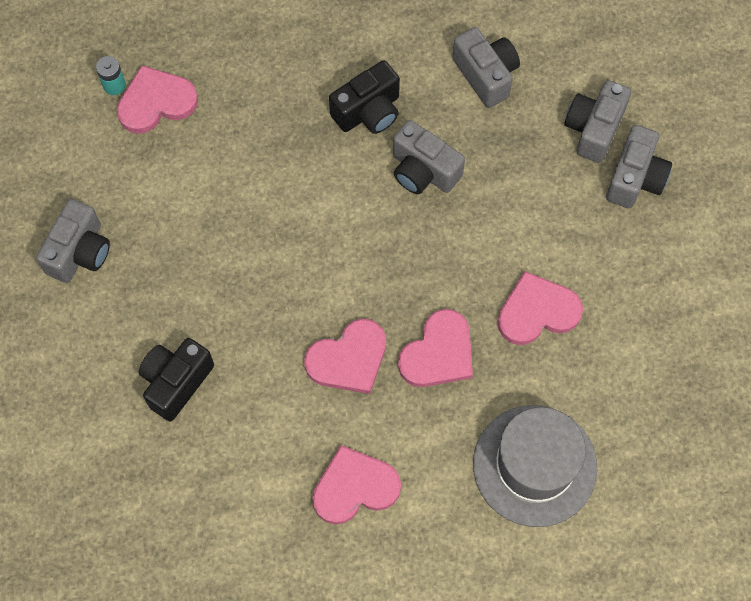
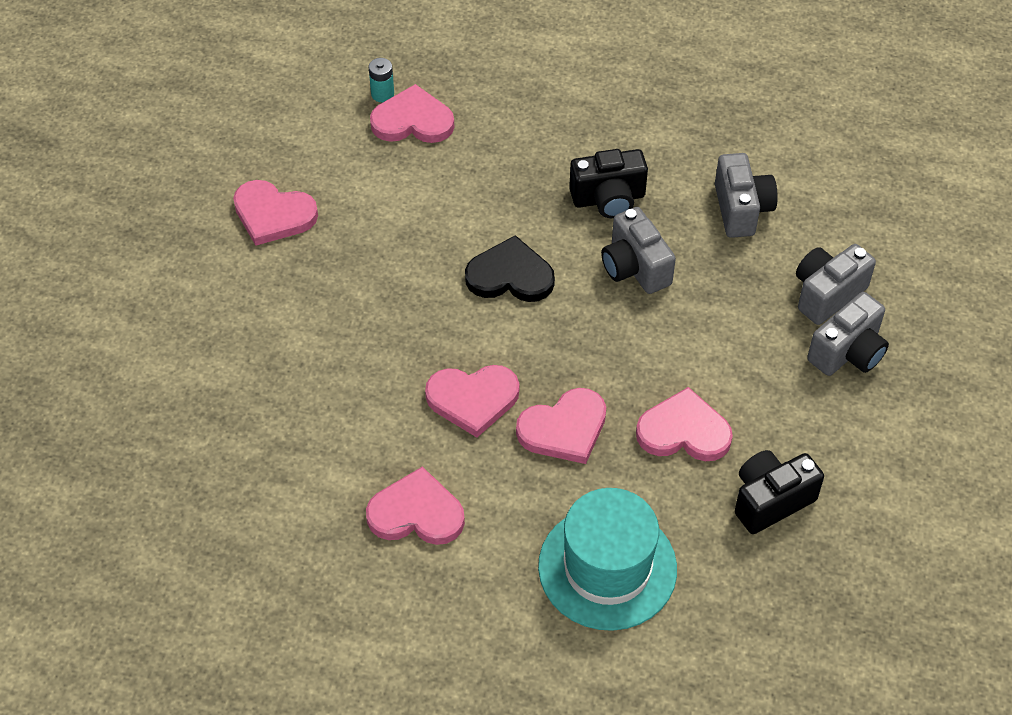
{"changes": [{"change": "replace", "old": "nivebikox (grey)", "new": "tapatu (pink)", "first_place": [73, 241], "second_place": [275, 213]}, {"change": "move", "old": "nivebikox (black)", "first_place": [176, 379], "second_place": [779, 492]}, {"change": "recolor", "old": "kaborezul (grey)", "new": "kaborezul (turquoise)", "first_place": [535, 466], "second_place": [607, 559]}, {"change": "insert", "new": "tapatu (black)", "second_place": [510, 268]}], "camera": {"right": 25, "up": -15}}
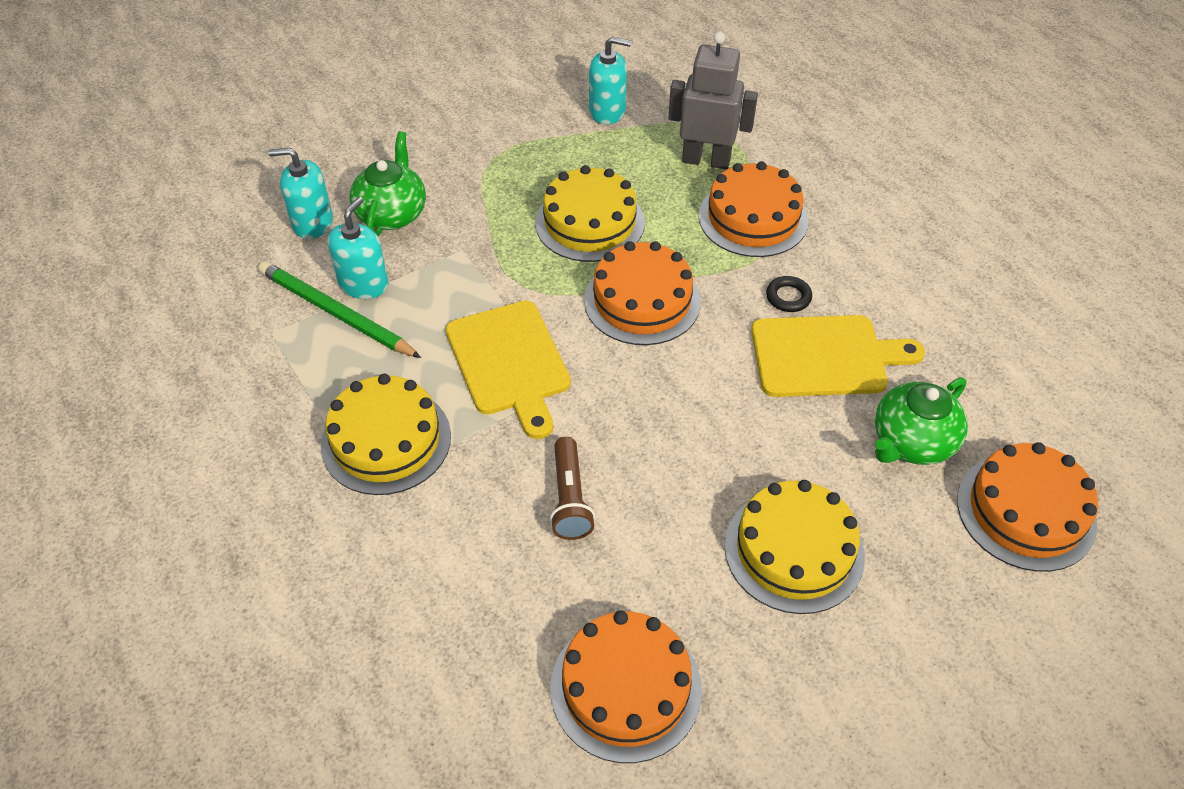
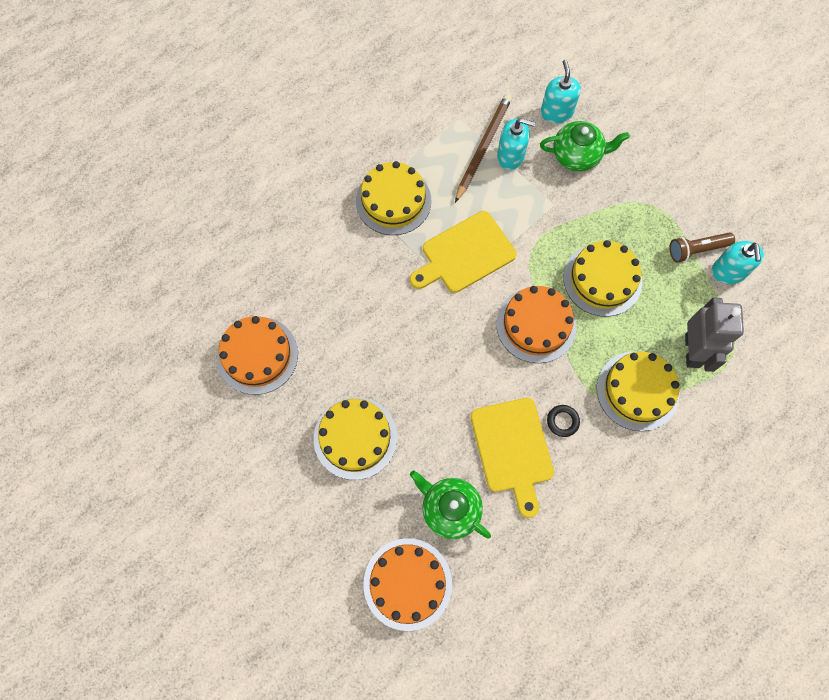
{"changes": [{"change": "recolor", "old": "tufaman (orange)", "new": "tufaman (yellow)", "first_place": [754, 209], "second_place": [638, 391]}, {"change": "recolor", "old": "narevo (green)", "new": "narevo (brown)", "first_place": [339, 309], "second_place": [483, 148]}, {"change": "move", "old": "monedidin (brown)", "first_place": [572, 488], "second_place": [702, 247]}], "camera": {"right": 80, "up": 20}}
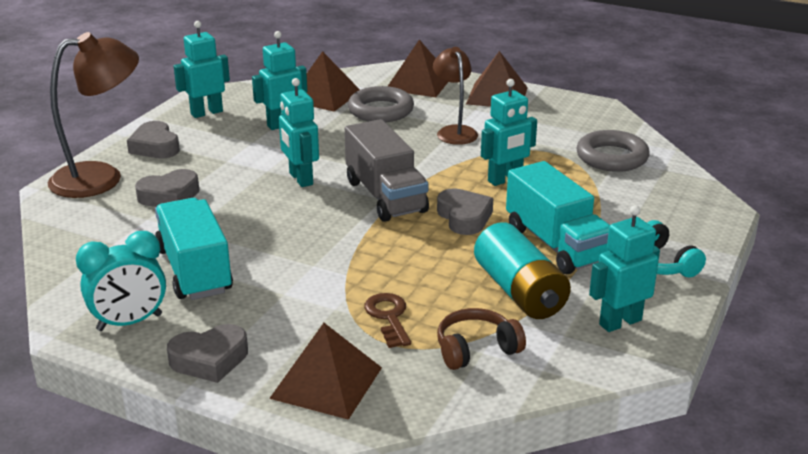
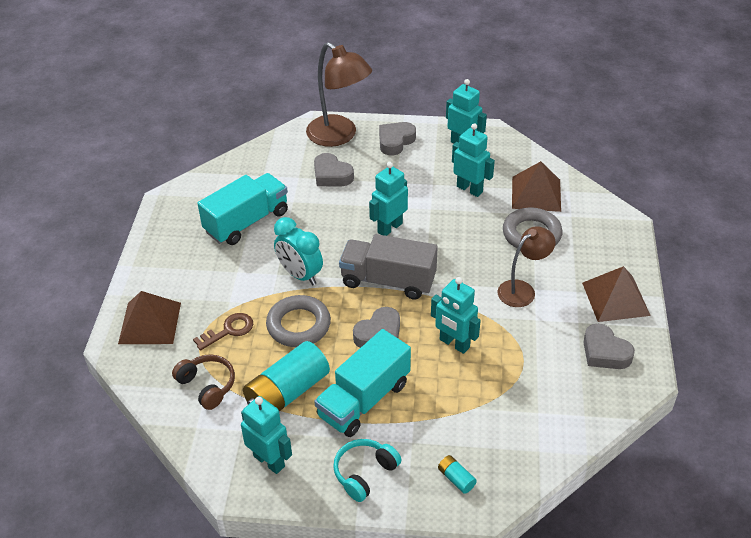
{"changes": [{"change": "delete", "old": "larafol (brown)", "first_place": [418, 68]}, {"change": "rotate", "old": "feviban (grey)", "first_place": [387, 170], "second_place": [388, 267], "degrees": 60}, {"change": "move", "old": "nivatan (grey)", "first_place": [613, 151], "second_place": [298, 321]}, {"change": "move", "old": "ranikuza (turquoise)", "first_place": [121, 281], "second_place": [298, 251]}, {"change": "move", "old": "tapatu (grey)", "first_place": [207, 353], "second_place": [609, 346]}, {"change": "insert", "new": "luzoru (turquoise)", "second_place": [457, 474]}], "camera": {"right": 70, "up": 15}}
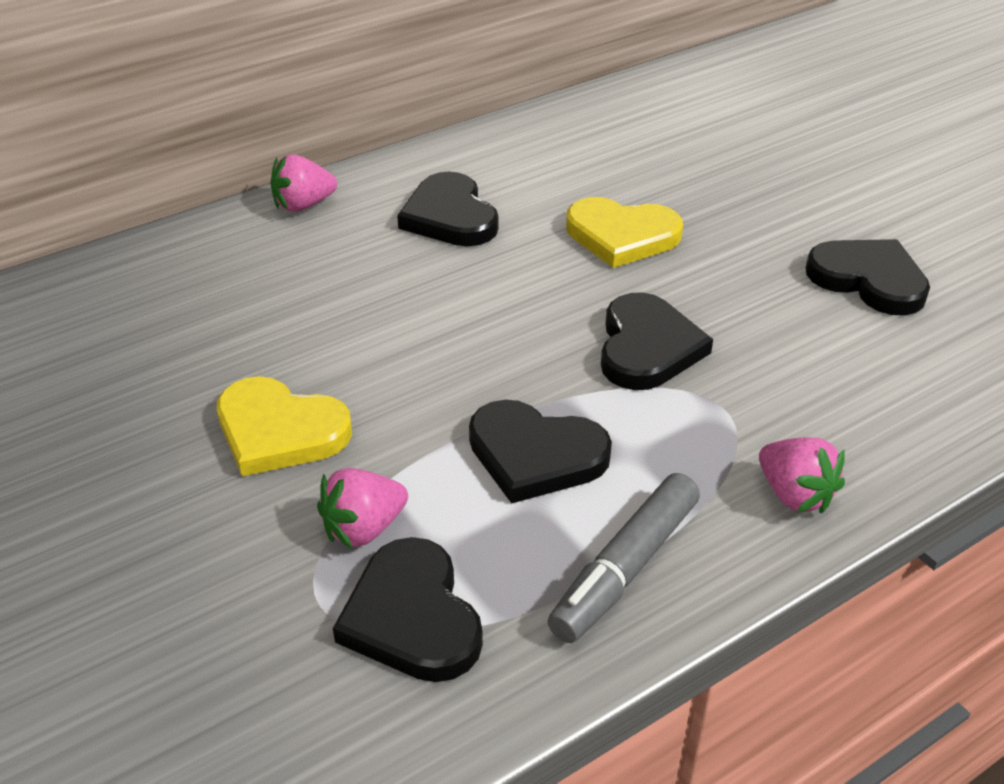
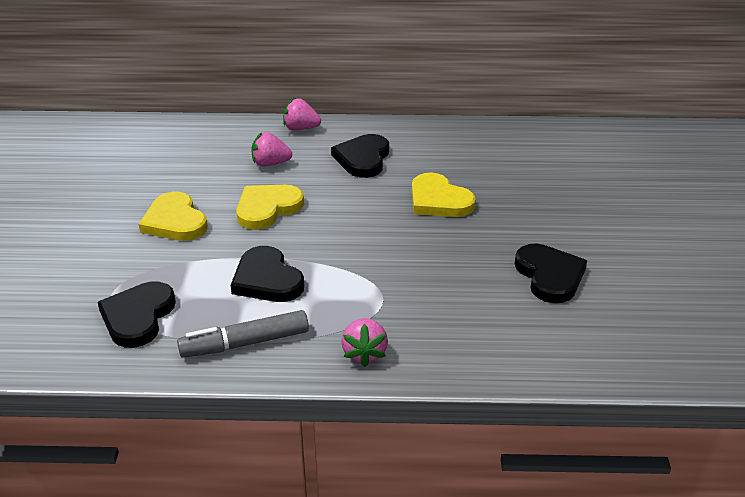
{"changes": [{"change": "delete", "old": "tapatu (black)", "first_place": [657, 341]}, {"change": "move", "old": "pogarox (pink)", "first_place": [362, 508], "second_place": [271, 149]}, {"change": "insert", "new": "tapatu (yellow)", "second_place": [270, 207]}], "camera": {"right": 35, "up": -5}}
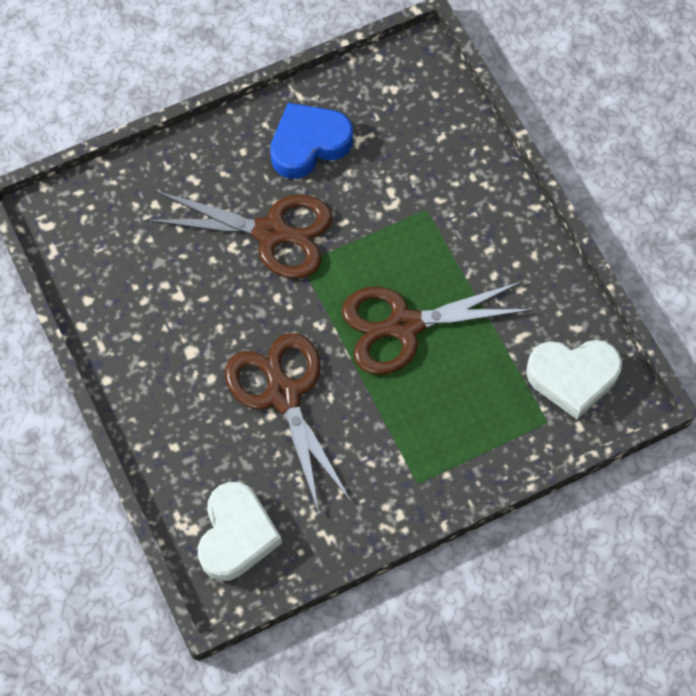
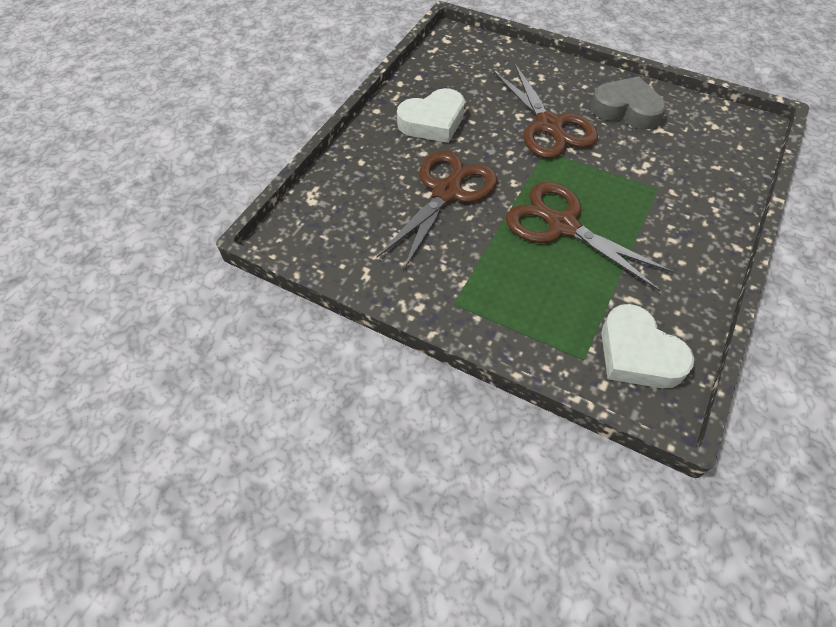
{"changes": [{"change": "recolor", "old": "tapatu (blue)", "new": "tapatu (grey)", "first_place": [311, 141], "second_place": [628, 103]}, {"change": "move", "old": "tapatu (white)", "first_place": [240, 531], "second_place": [431, 115]}], "camera": {"right": 55, "up": -10}}
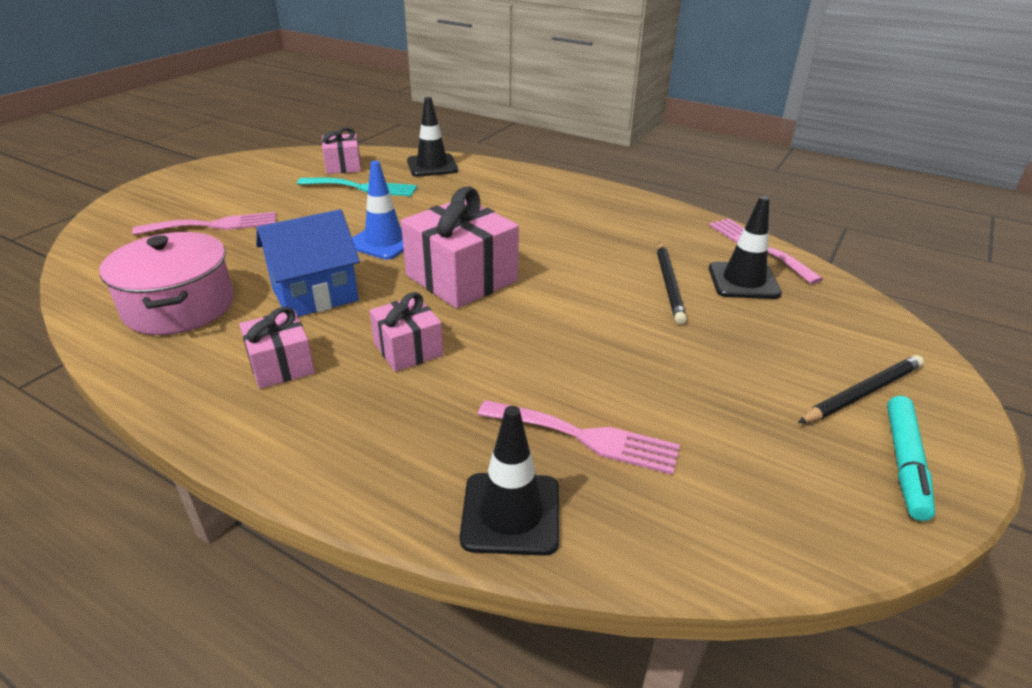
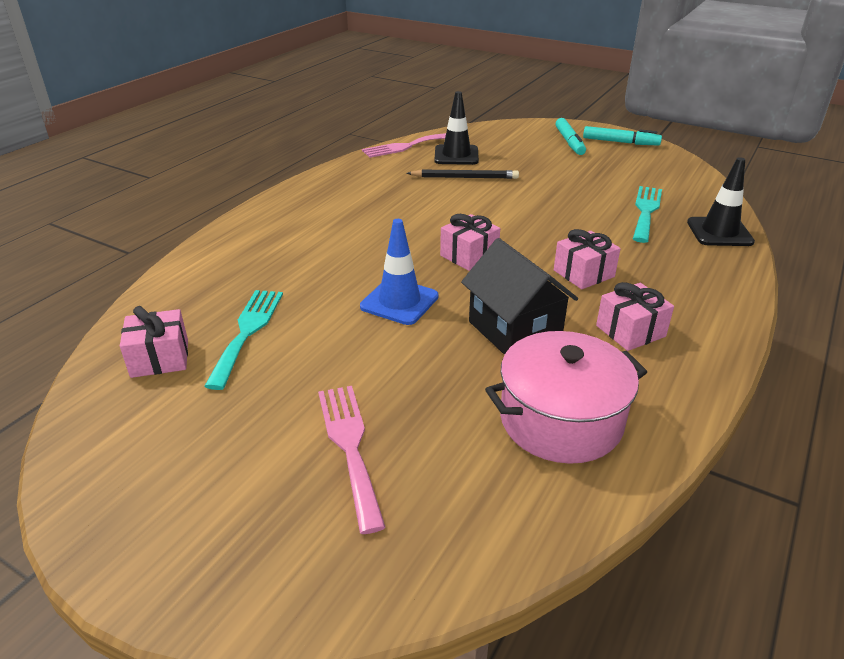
{"changes": [{"change": "delete", "old": "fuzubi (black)", "first_place": [432, 137]}, {"change": "resize", "old": "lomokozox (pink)", "first_place": [460, 248], "second_place": [470, 242], "factor": 0.57}, {"change": "recolor", "old": "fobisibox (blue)", "new": "fobisibox (black)", "first_place": [308, 263], "second_place": [519, 296]}, {"change": "replace", "old": "narevo (black)", "new": "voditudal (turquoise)", "first_place": [861, 389], "second_place": [571, 136]}, {"change": "recolor", "old": "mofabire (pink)", "new": "mofabire (turquoise)", "first_place": [579, 437], "second_place": [647, 214]}], "camera": {"right": -90, "up": 0}}
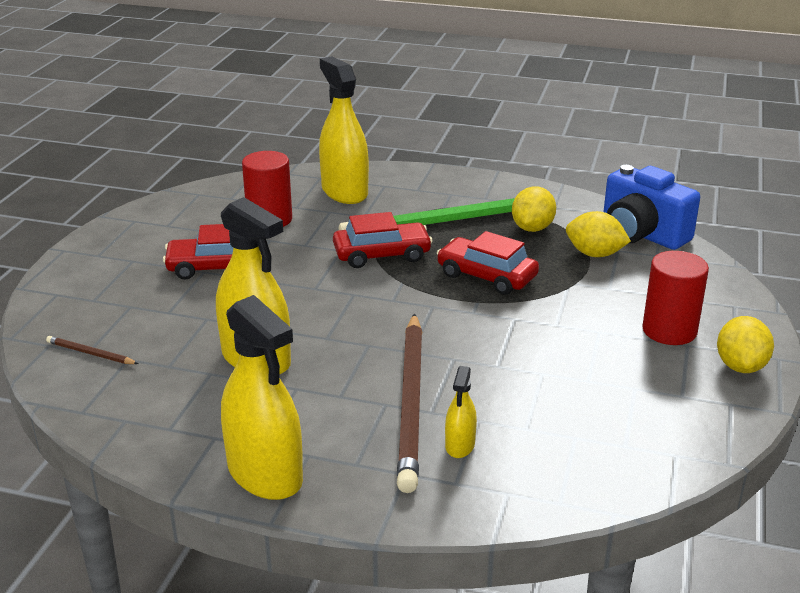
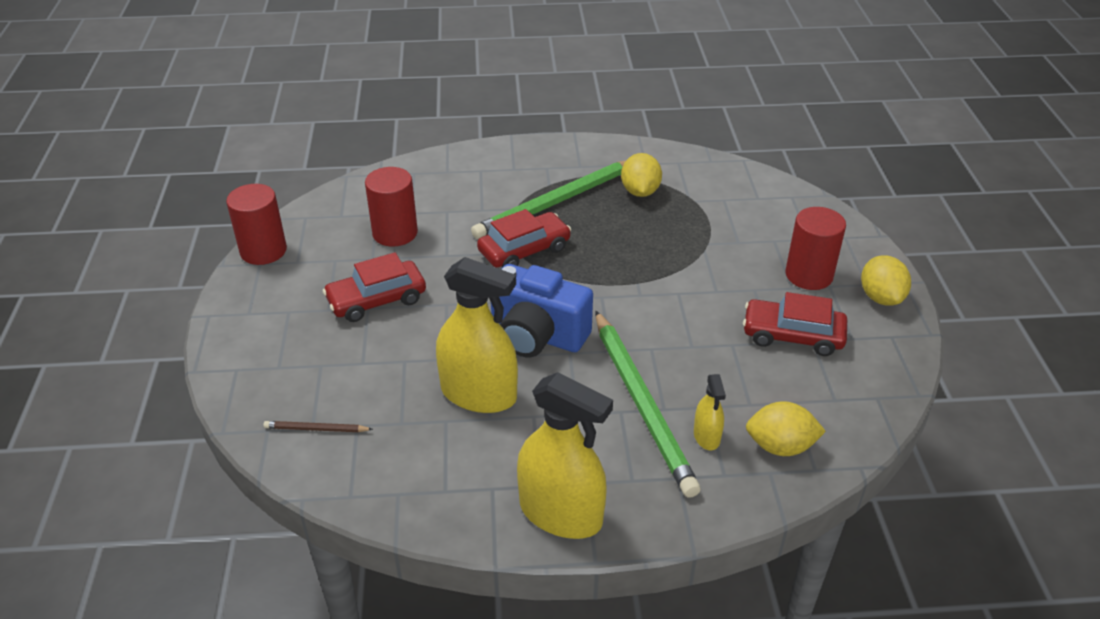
{"changes": [{"change": "delete", "old": "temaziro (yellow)", "first_place": [344, 130]}, {"change": "move", "old": "nivebikox (blue)", "first_place": [652, 207], "second_place": [542, 310]}, {"change": "move", "old": "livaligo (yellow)", "first_place": [598, 234], "second_place": [786, 428]}, {"change": "move", "old": "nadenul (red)", "first_place": [488, 263], "second_place": [795, 324]}, {"change": "recolor", "old": "narevo (brown)", "new": "narevo (green)", "first_place": [410, 403], "second_place": [648, 404]}, {"change": "insert", "new": "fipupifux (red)", "second_place": [256, 224]}], "camera": {"right": -20, "up": 10}}
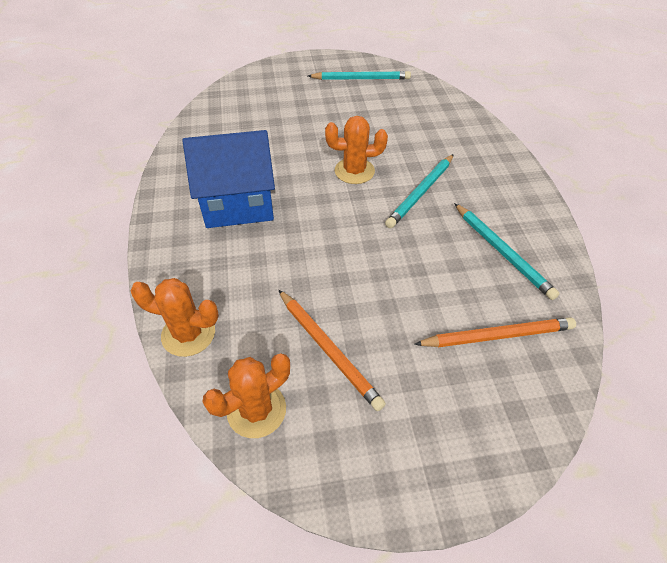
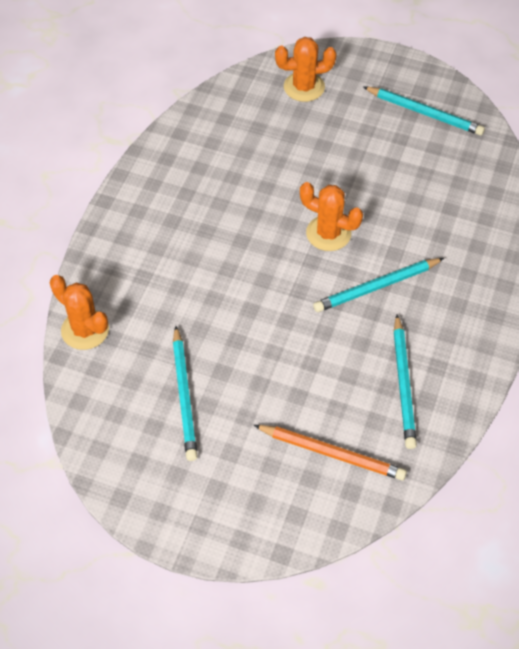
{"changes": [{"change": "delete", "old": "fobisibox (blue)", "first_place": [229, 179]}, {"change": "recolor", "old": "narevo (orange)", "new": "narevo (turquoise)", "first_place": [332, 350], "second_place": [185, 393]}, {"change": "move", "old": "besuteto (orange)", "first_place": [246, 395], "second_place": [305, 69]}], "camera": {"right": 30, "up": 5}}
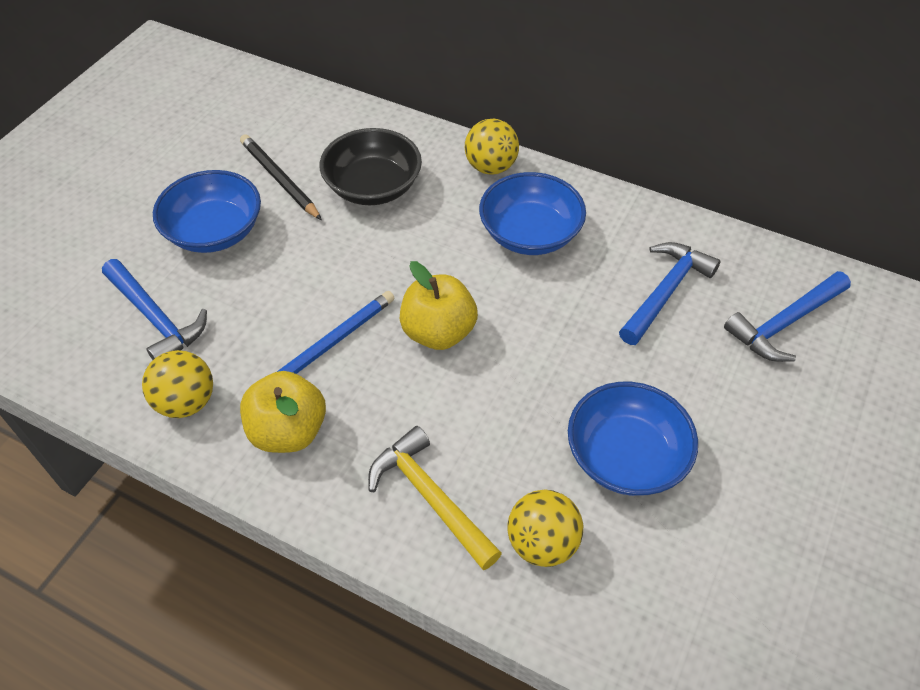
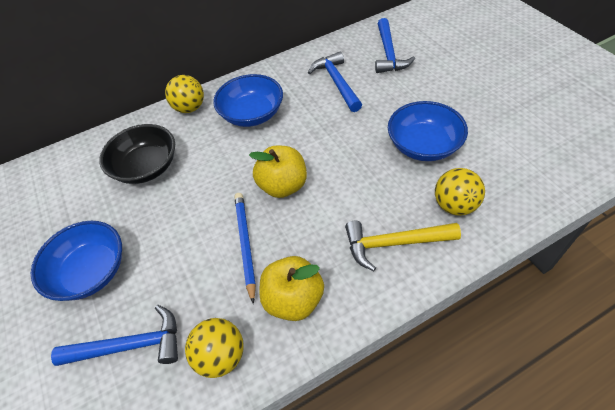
{"changes": [{"change": "delete", "old": "narevo (black)", "first_place": [281, 177]}], "camera": {"right": -50, "up": 0}}
